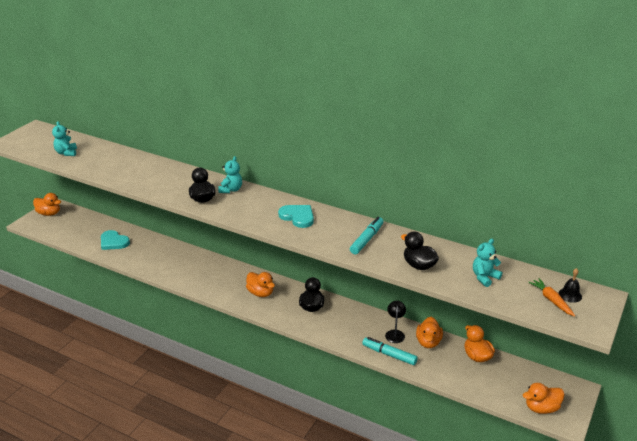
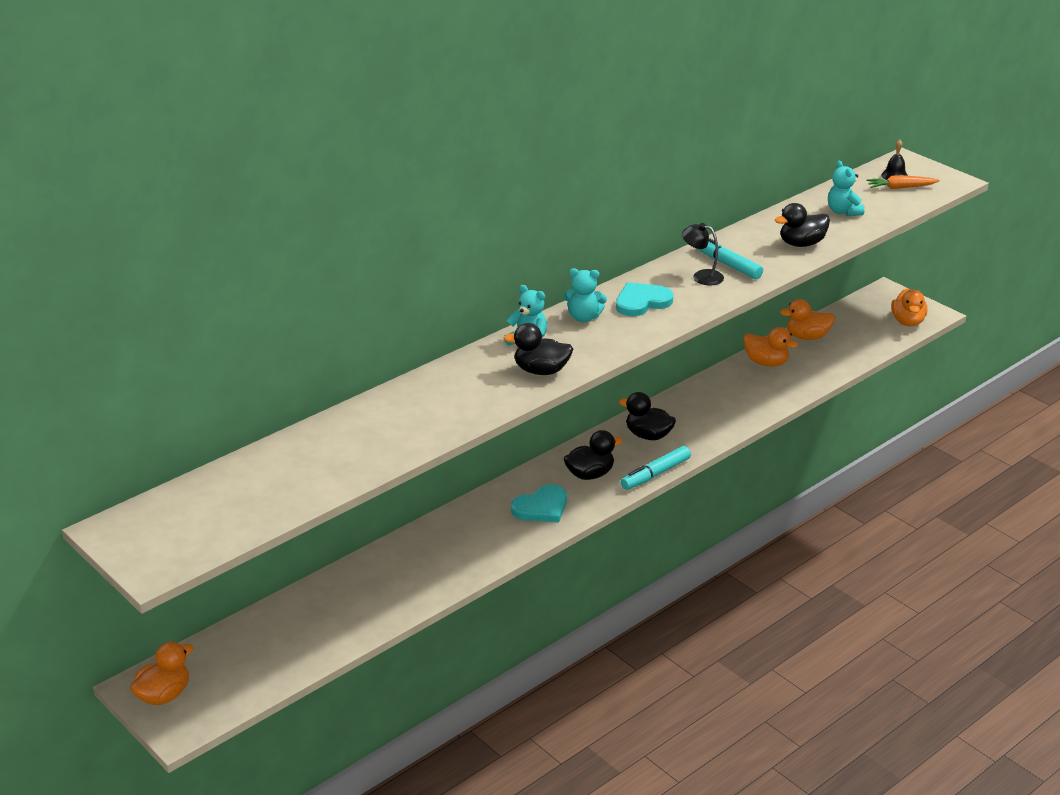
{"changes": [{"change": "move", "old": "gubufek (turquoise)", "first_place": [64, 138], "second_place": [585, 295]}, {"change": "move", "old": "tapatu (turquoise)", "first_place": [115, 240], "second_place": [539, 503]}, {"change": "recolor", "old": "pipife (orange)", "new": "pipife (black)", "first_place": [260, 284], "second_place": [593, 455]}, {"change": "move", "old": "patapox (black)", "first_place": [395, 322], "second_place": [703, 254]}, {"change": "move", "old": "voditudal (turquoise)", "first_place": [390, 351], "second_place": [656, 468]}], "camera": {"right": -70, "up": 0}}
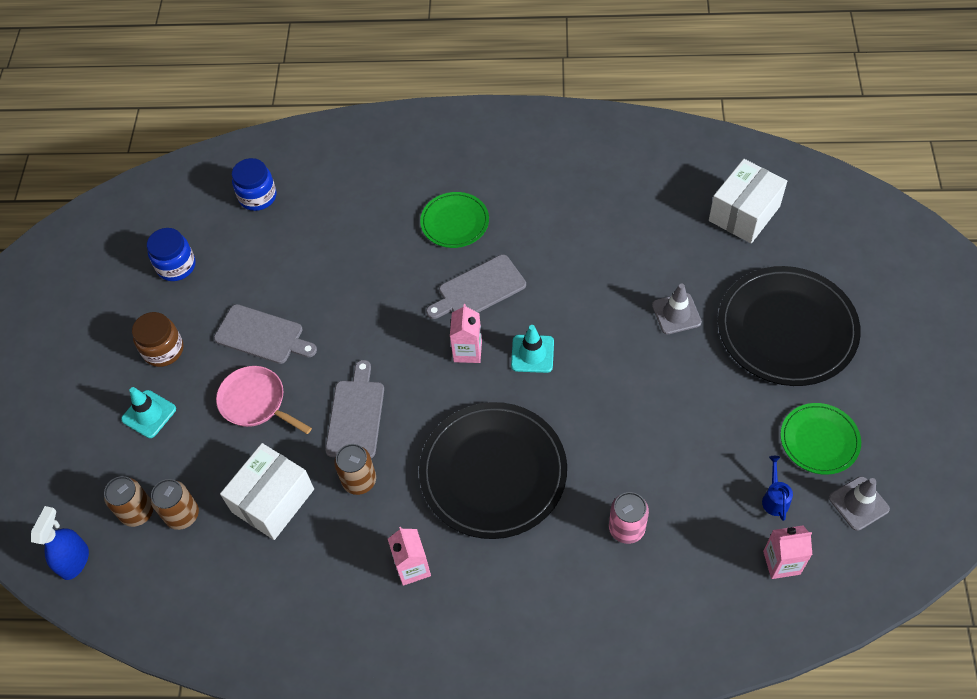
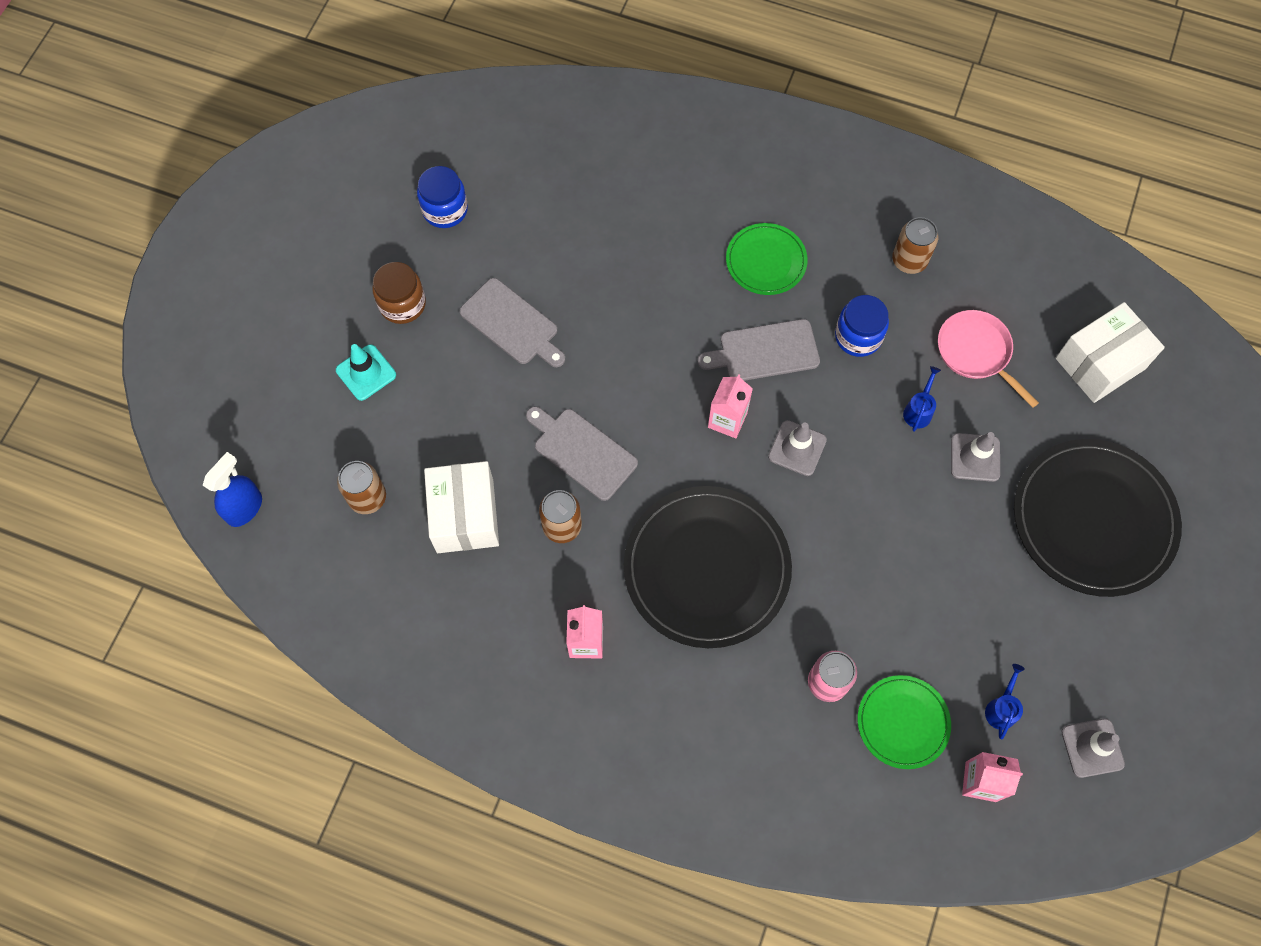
{"changes": [{"change": "move", "old": "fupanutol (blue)", "first_place": [254, 184], "second_place": [862, 326]}, {"change": "recolor", "old": "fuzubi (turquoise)", "new": "fuzubi (grey)", "first_place": [532, 349], "second_place": [797, 448]}, {"change": "rotate", "old": "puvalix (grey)", "first_place": [354, 409], "second_place": [582, 453], "degrees": -75}, {"change": "move", "old": "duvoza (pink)", "first_place": [264, 400], "second_place": [988, 359]}, {"change": "move", "old": "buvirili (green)", "first_place": [820, 439], "second_place": [904, 722]}, {"change": "rotate", "old": "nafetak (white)", "first_place": [267, 491], "second_place": [461, 507], "degrees": -60}, {"change": "move", "old": "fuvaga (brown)", "first_place": [128, 501], "second_place": [915, 245]}, {"change": "insert", "new": "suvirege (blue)", "second_place": [922, 399]}], "camera": {"right": 15, "up": 10}}
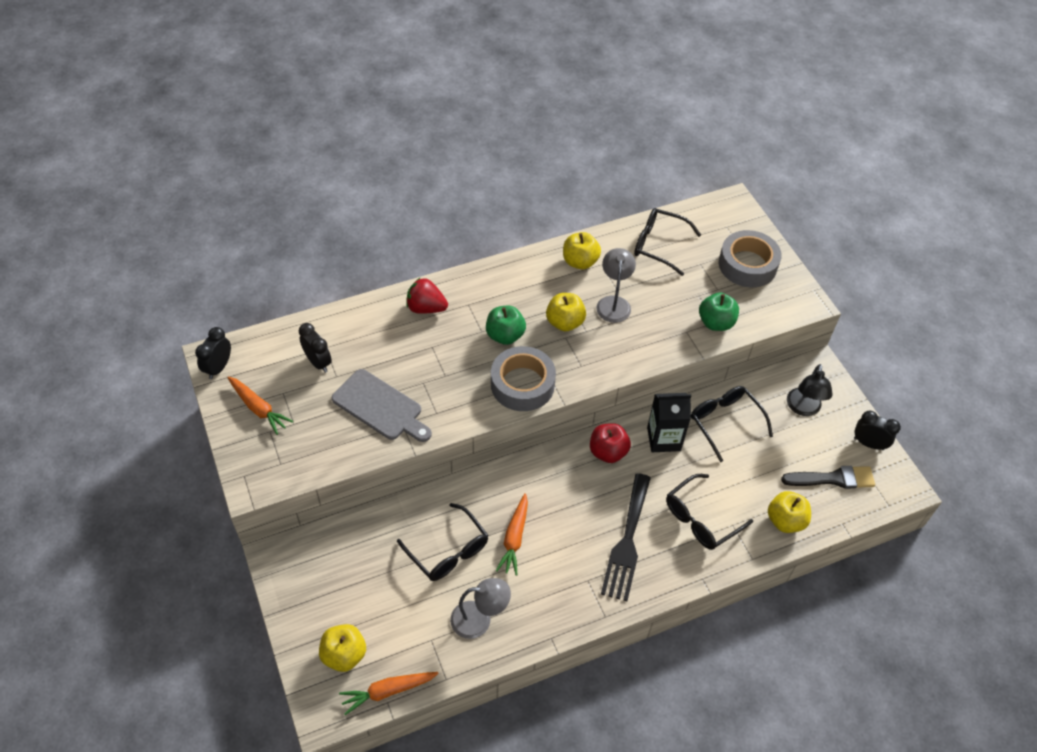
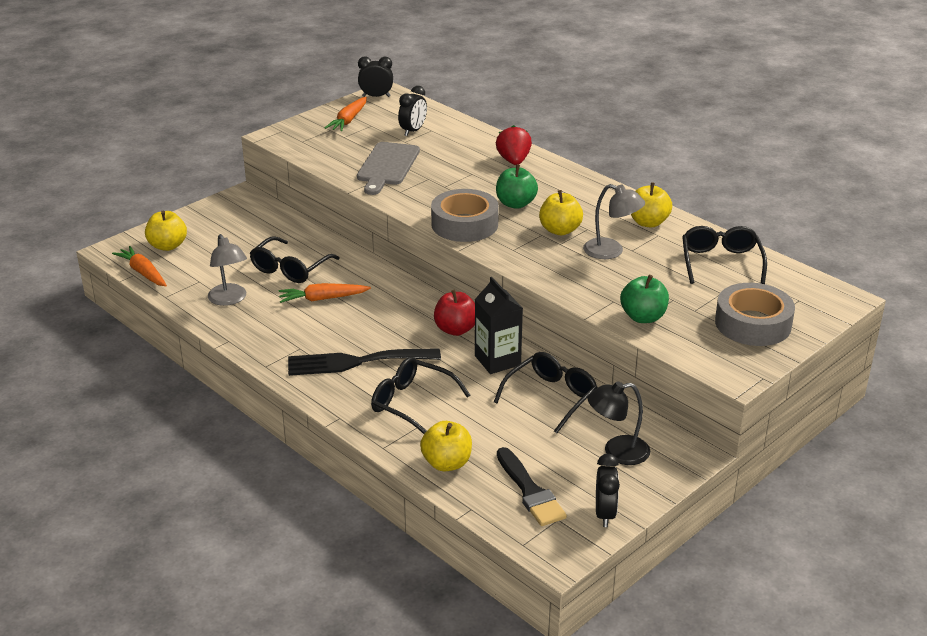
{"changes": [{"change": "rotate", "old": "patapox (grey)", "first_place": [616, 285], "second_place": [614, 221], "degrees": 45}], "camera": {"right": 70, "up": -20}}
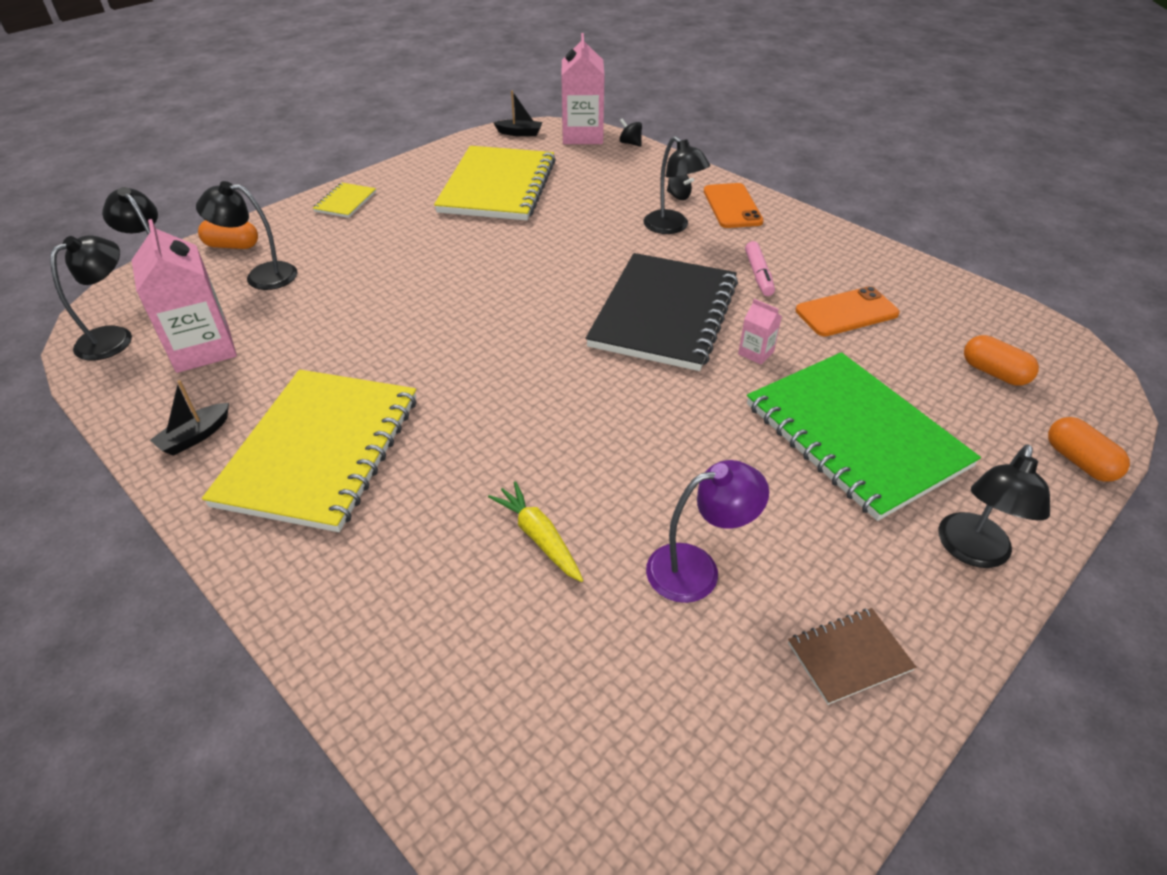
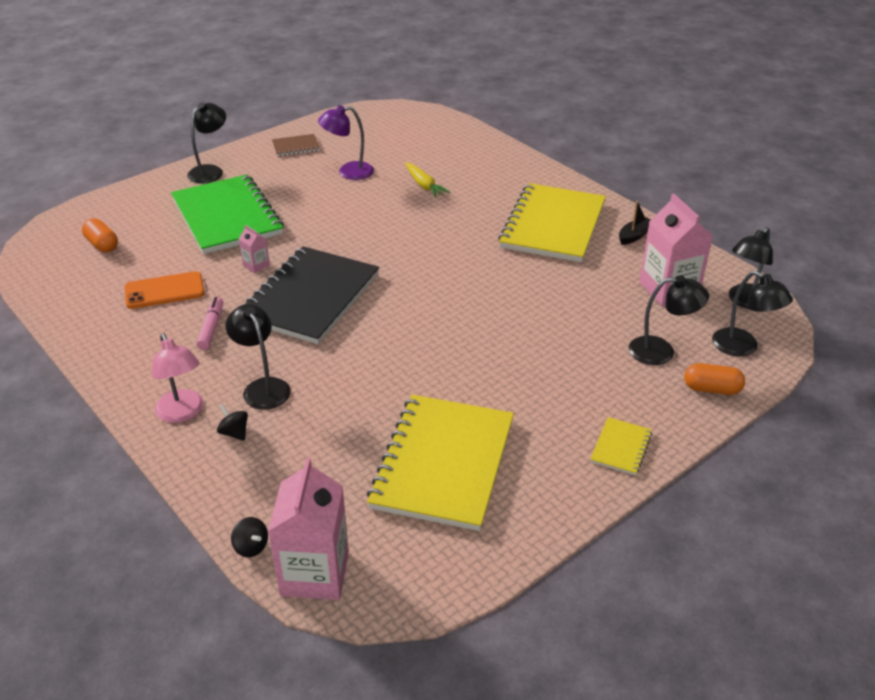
{"changes": [{"change": "delete", "old": "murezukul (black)", "first_place": [518, 113]}, {"change": "replace", "old": "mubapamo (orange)", "new": "patapox (pink)", "first_place": [734, 205], "second_place": [178, 378]}, {"change": "delete", "old": "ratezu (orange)", "first_place": [1089, 449]}], "camera": {"right": -175, "up": -5}}
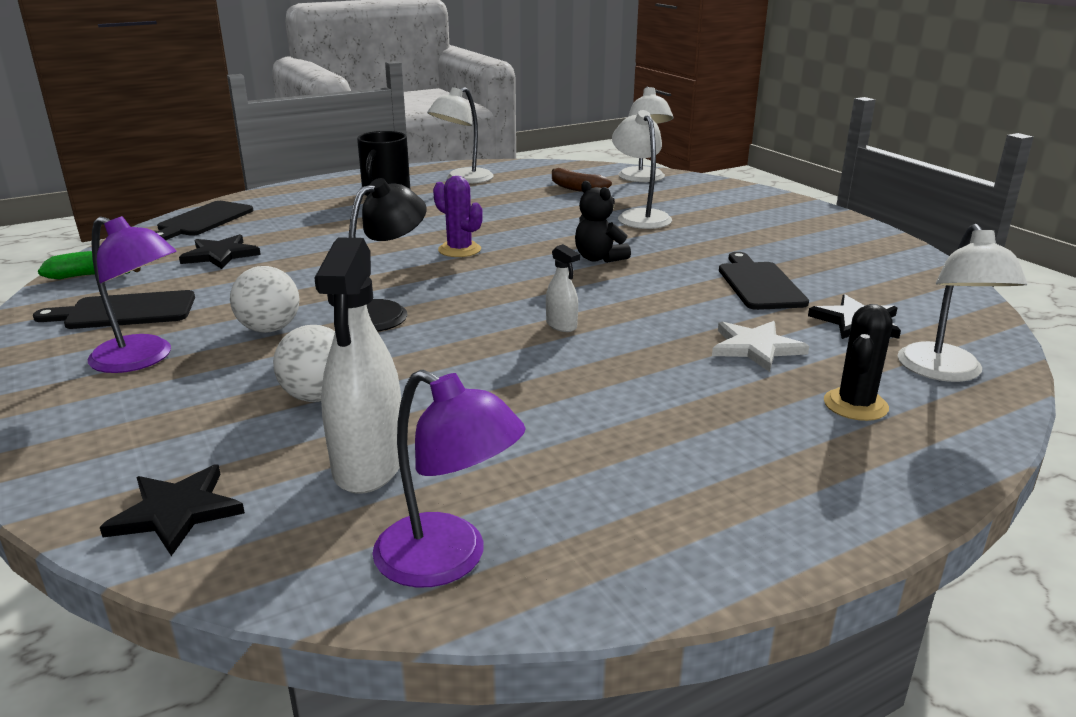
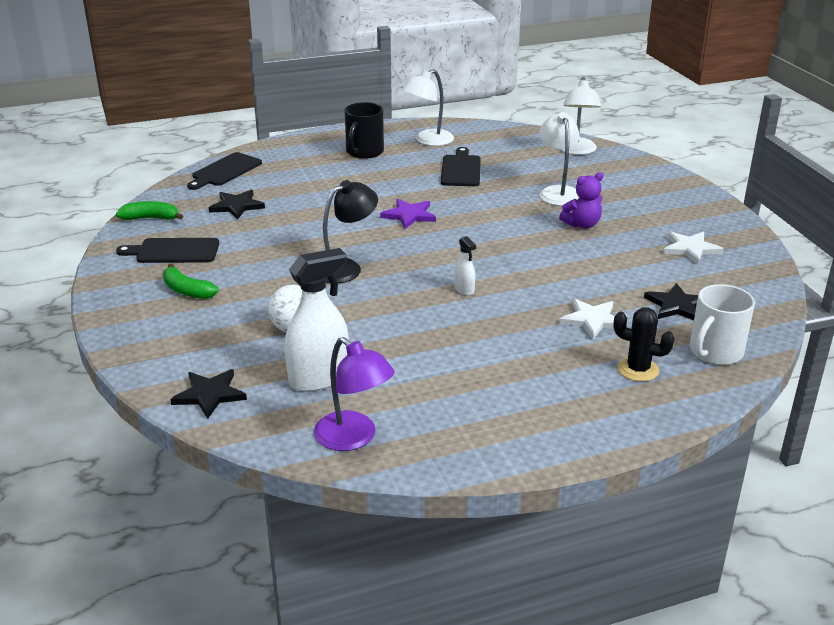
{"changes": [{"change": "delete", "old": "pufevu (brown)", "first_place": [582, 180]}, {"change": "replace", "old": "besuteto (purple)", "new": "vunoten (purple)", "first_place": [458, 216], "second_place": [408, 214]}, {"change": "delete", "old": "gubufek (black)", "first_place": [603, 222]}, {"change": "replace", "old": "patapox (purple)", "new": "pufevu (green)", "first_place": [132, 294], "second_place": [190, 281]}, {"change": "replace", "old": "patapox (white)", "new": "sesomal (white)", "first_place": [962, 303], "second_place": [722, 324]}, {"change": "rotate", "old": "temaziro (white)", "first_place": [357, 365], "second_place": [316, 320], "degrees": -135}, {"change": "move", "old": "puvalix (black)", "first_place": [764, 281], "second_place": [461, 166]}, {"change": "delete", "old": "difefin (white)", "first_place": [265, 299]}, {"change": "rotate", "old": "besuteto (black)", "first_place": [858, 362], "second_place": [644, 344], "degrees": 75}, {"change": "insert", "new": "gubufek (purple)", "second_place": [581, 200]}, {"change": "insert", "new": "vunoten (white)", "second_place": [693, 247]}], "camera": {"right": 10, "up": 5}}
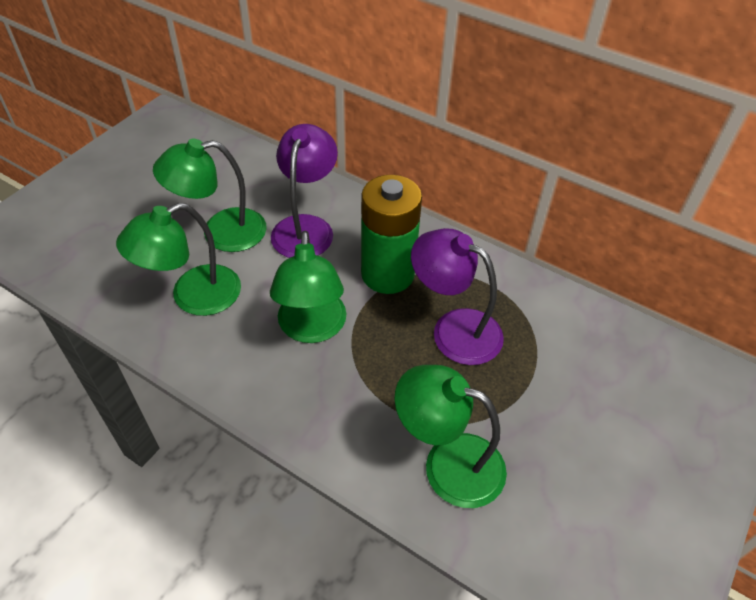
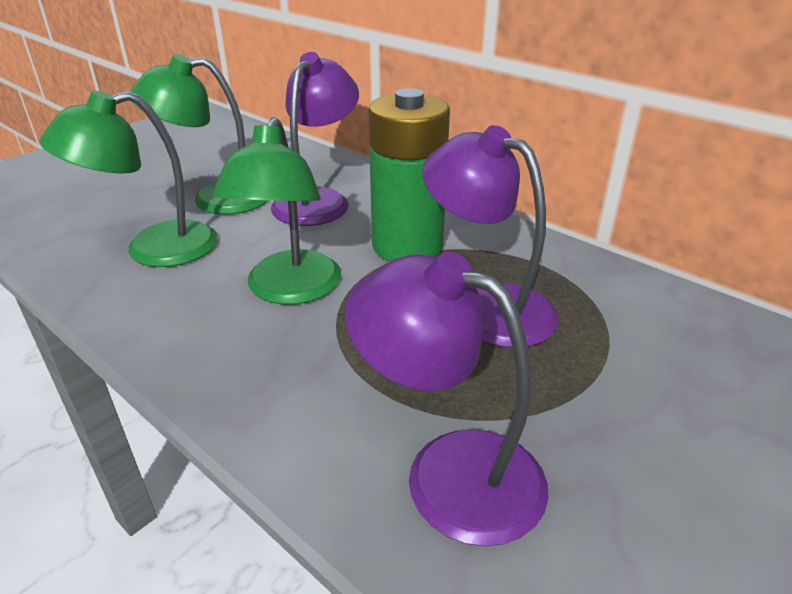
{"changes": [{"change": "recolor", "old": "patapox (green)", "new": "patapox (purple)", "first_place": [451, 436], "second_place": [447, 399]}], "camera": {"right": 10, "up": -15}}
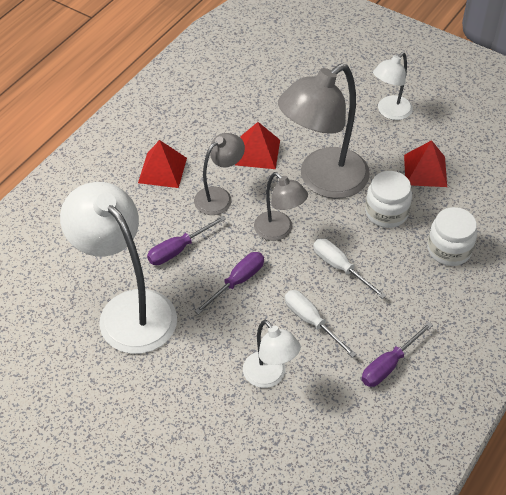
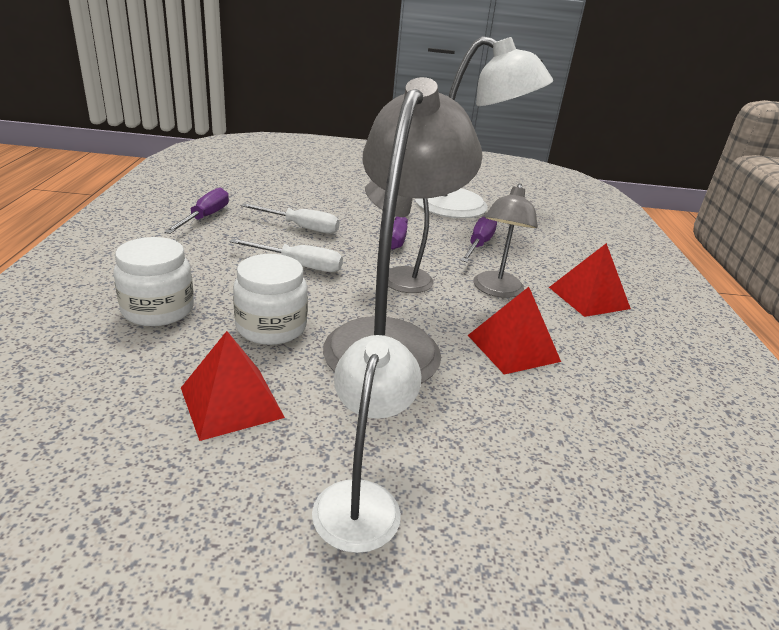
{"changes": [{"change": "delete", "old": "patapox (white)", "first_place": [272, 354]}], "camera": {"right": 145, "up": -20}}
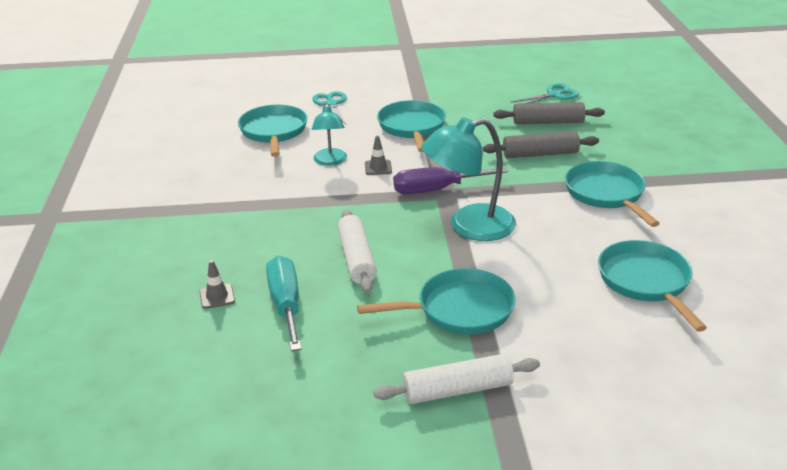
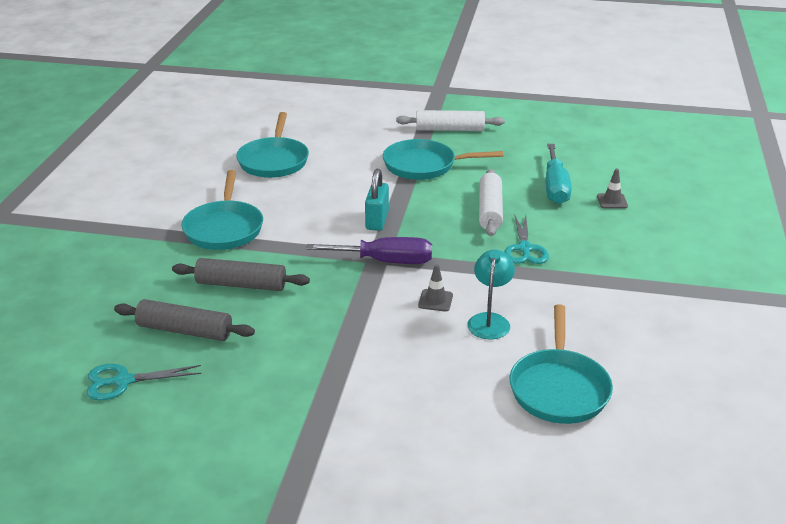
{"changes": [{"change": "move", "old": "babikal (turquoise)", "first_place": [329, 107], "second_place": [526, 239]}, {"change": "delete", "old": "duvoza (turquoise)", "first_place": [411, 126]}, {"change": "replace", "old": "patapox (turquoise)", "new": "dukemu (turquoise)", "first_place": [468, 179], "second_place": [377, 200]}], "camera": {"right": -165, "up": 0}}
